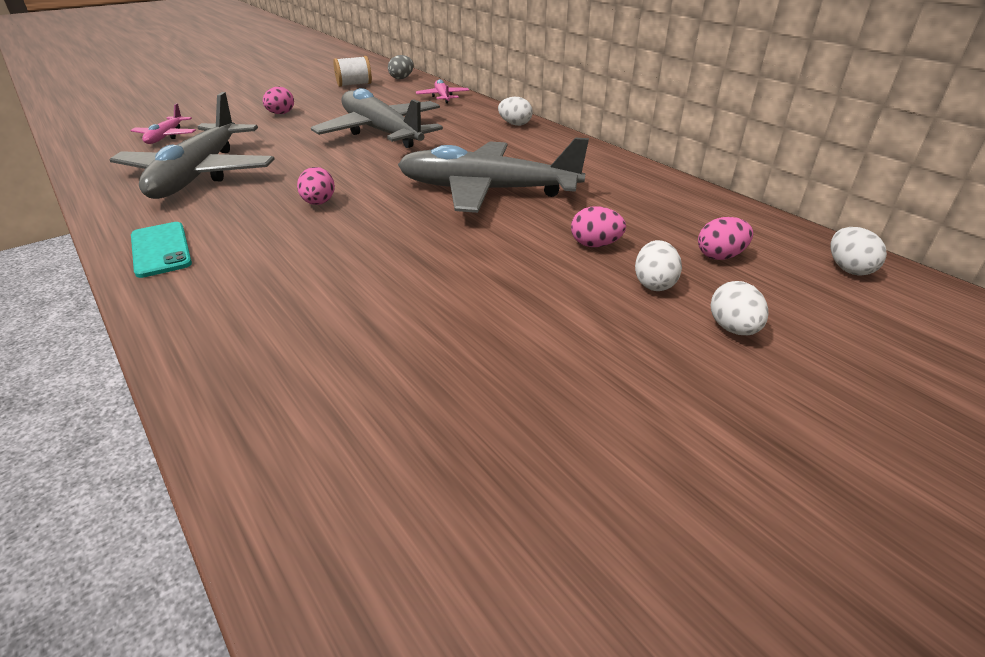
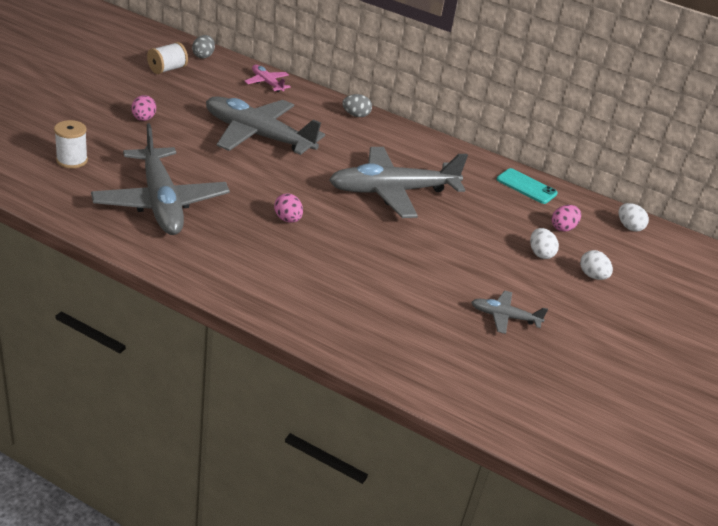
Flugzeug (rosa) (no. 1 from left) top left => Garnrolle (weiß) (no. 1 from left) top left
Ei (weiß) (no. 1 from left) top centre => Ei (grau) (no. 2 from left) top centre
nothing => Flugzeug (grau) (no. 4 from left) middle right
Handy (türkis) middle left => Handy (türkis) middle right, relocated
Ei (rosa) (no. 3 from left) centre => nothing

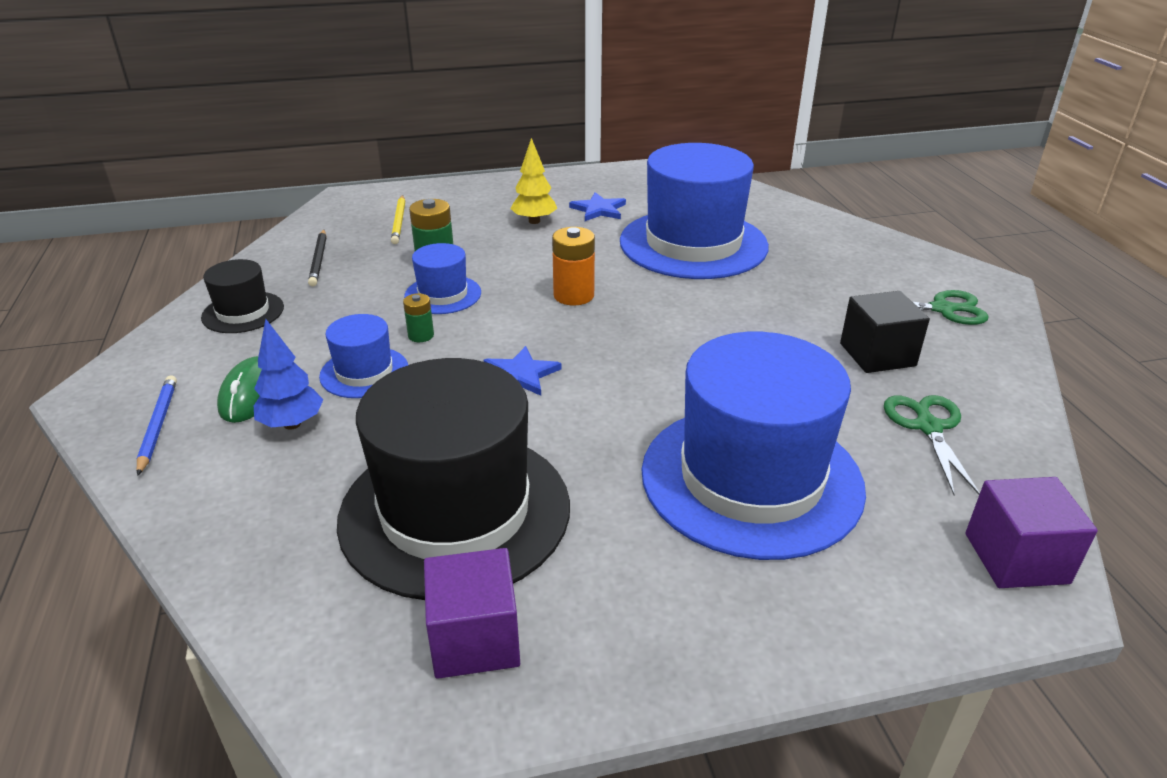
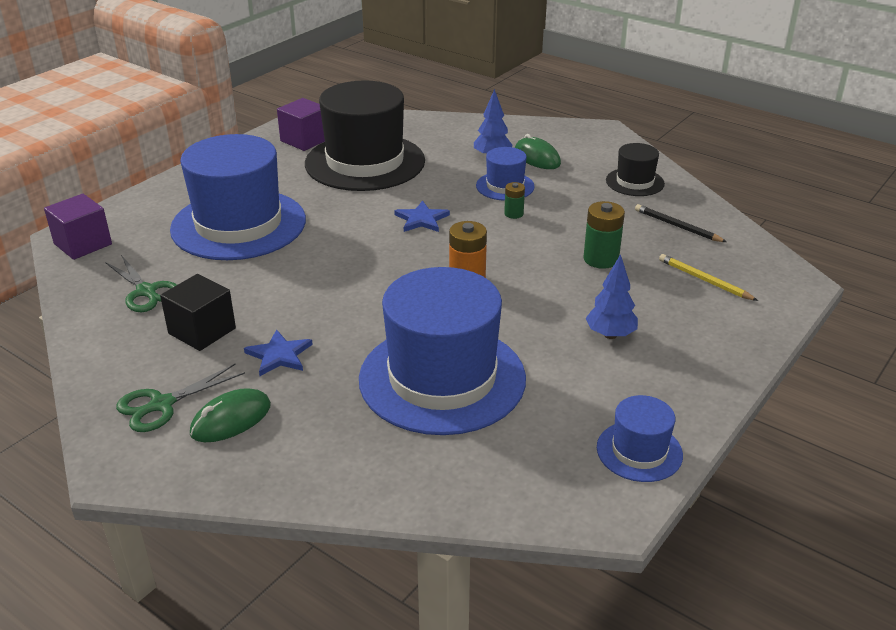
nothing => Computermaus (grün) (no. 1 from left) middle left
Stern (blau) (no. 2 from left in the first image) top centre => Stern (blau) (no. 1 from left) middle left, relocated
Baum (gelb) top centre => Baum (blau) (no. 2 from left) middle right
Hut (blau) (no. 2 from left in the first image) centre => Hut (blau) (no. 4 from left) bottom right, relocated
Bleistift (blau) middle left => nothing

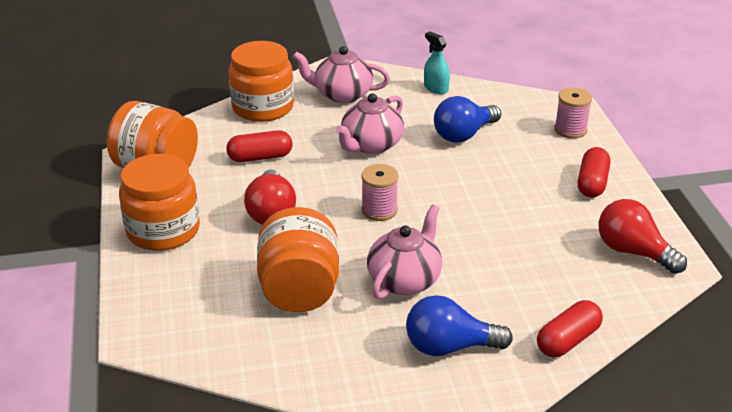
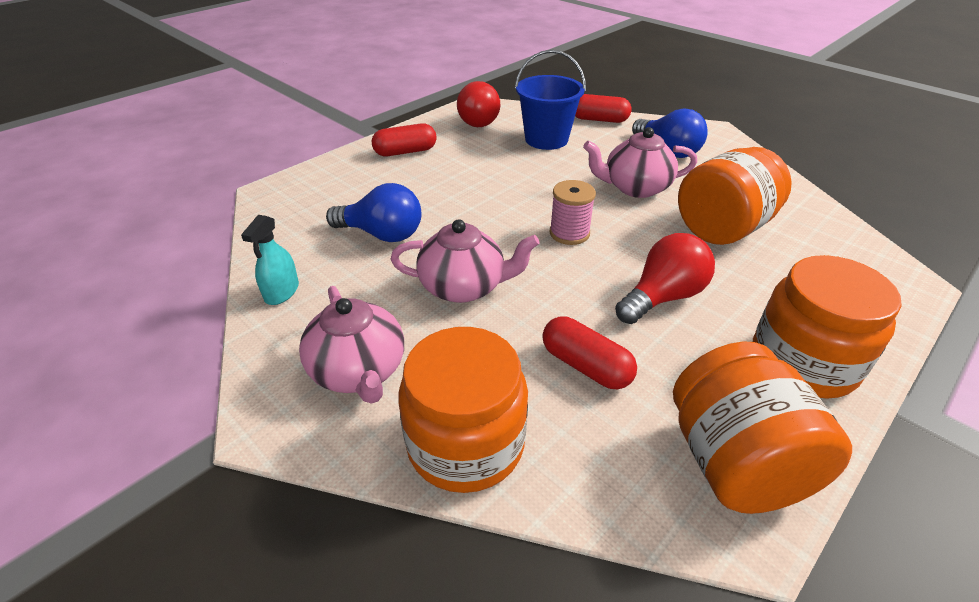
nothing => Eimer (blau) top centre
Garnrolle (rosa) (no. 2 from left) top right => nothing

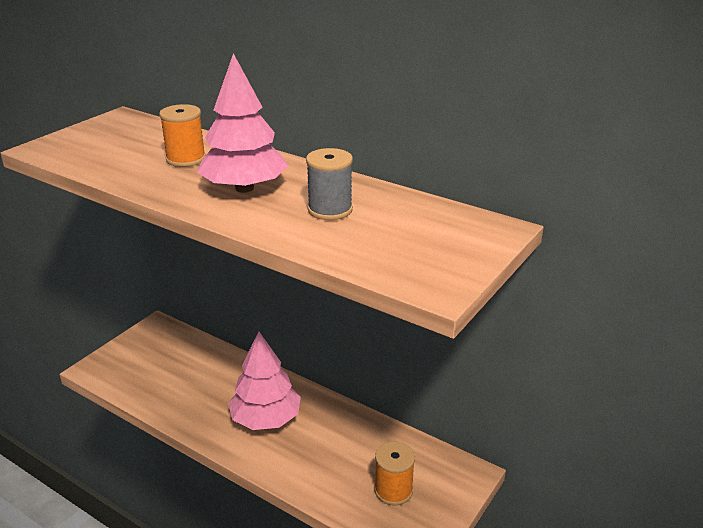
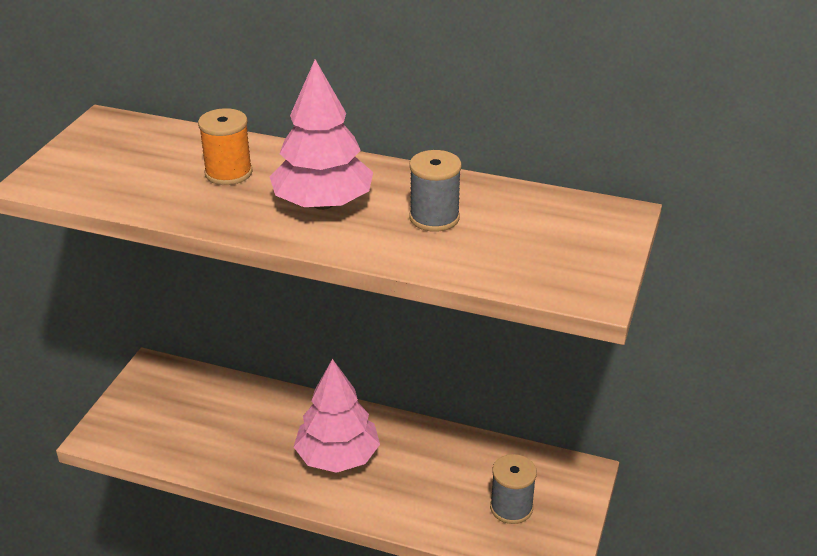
Garnrolle (orange) (no. 2 from left) bottom centre => Garnrolle (grau) (no. 2 from left) bottom centre

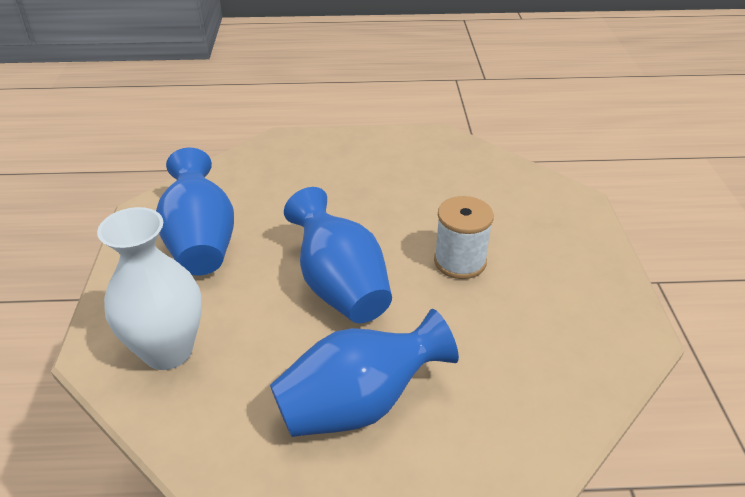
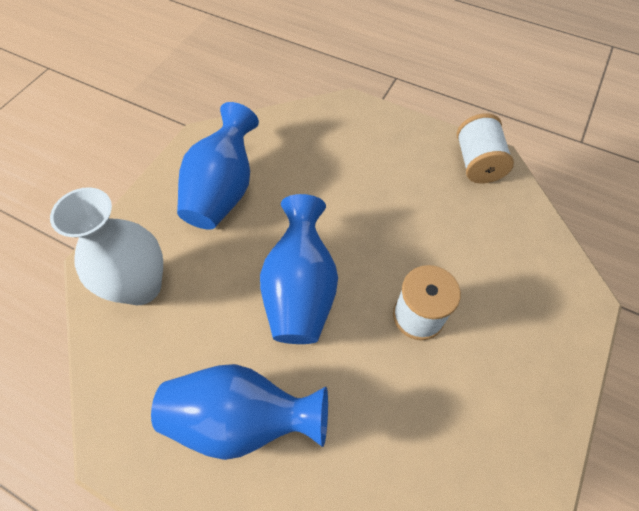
nothing => Garnrolle (weiß) (no. 2 from left) top right

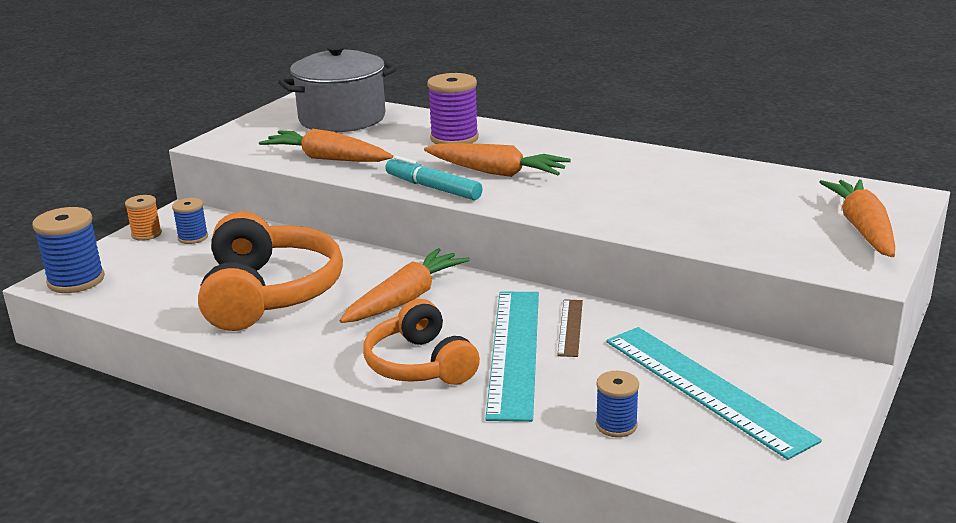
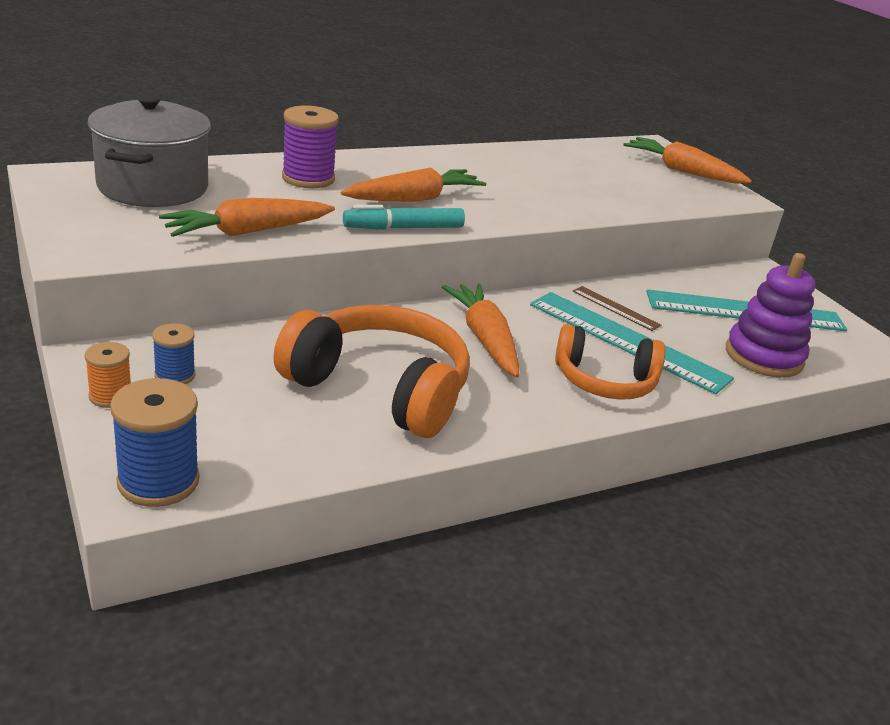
Garnrolle (blau) (no. 3 from left) bottom centre => Stapelspielzeug (lila) middle right

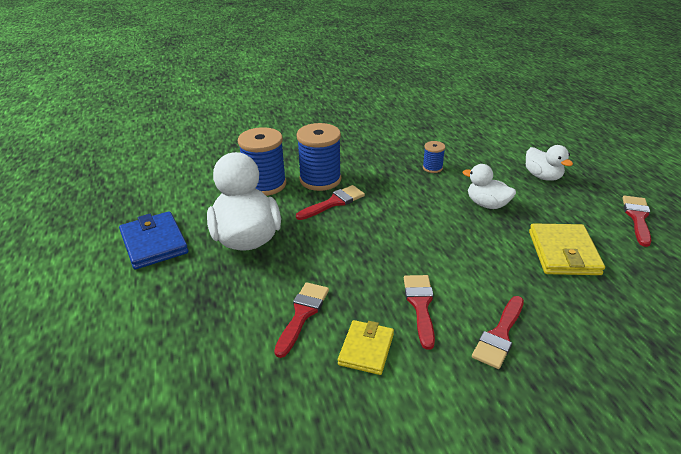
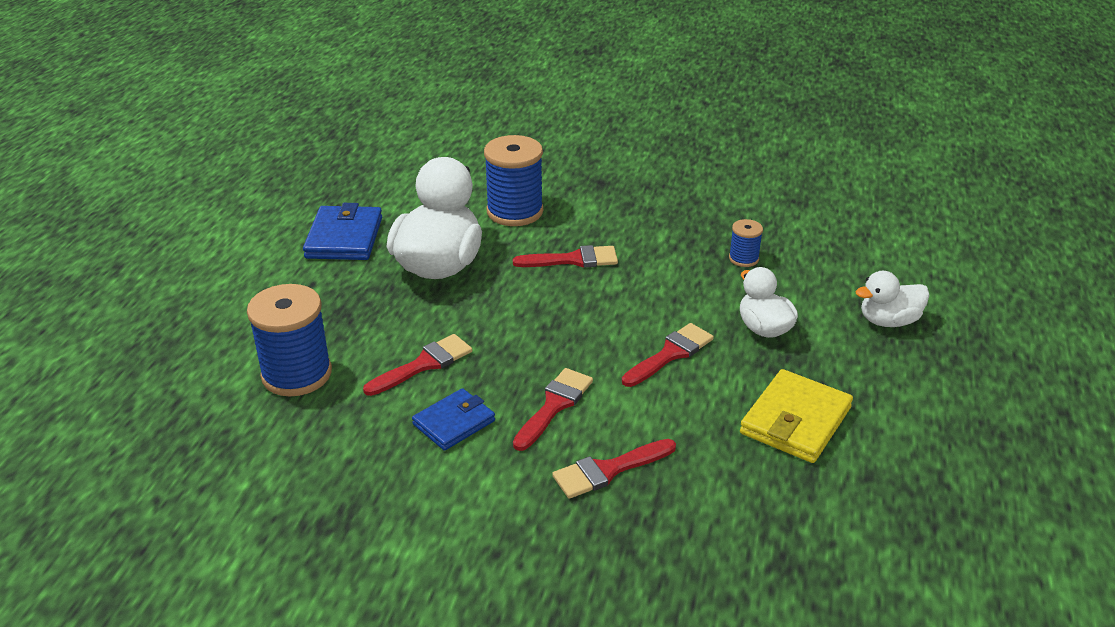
Garnrolle (blau) (no. 2 from left in the first image) centre => Garnrolle (blau) (no. 1 from left) middle left, relocated
Geldbörse (gelb) (no. 1 from left) bottom centre => Geldbörse (blau) (no. 2 from left) bottom centre
Pinsel (rot) (no. 5 from left) middle right => Pinsel (rot) (no. 5 from left) centre, relocated
Ente (weiß) (no. 3 from left) middle right, 75 degrees clockwise

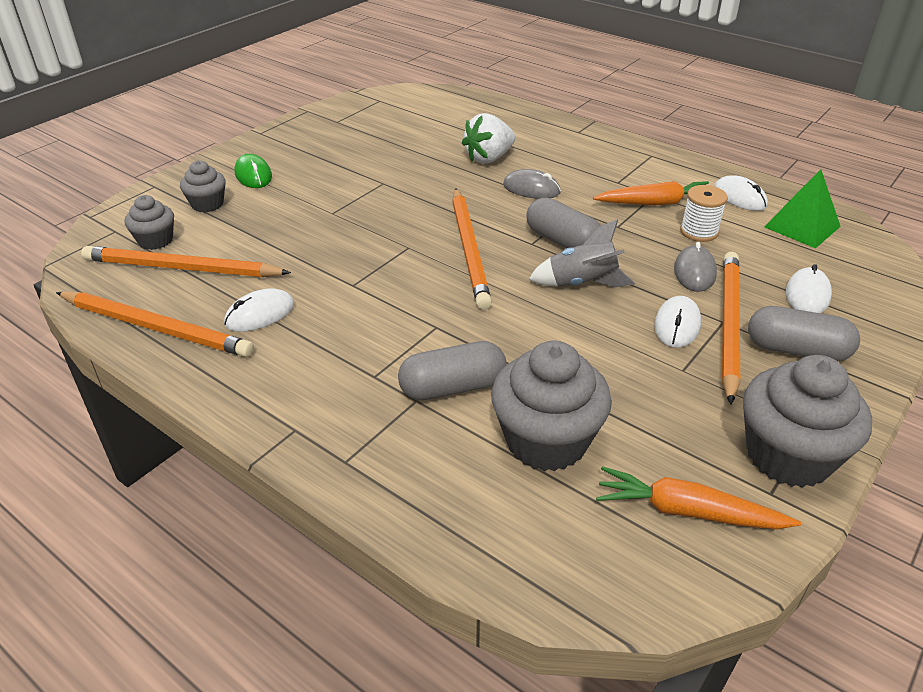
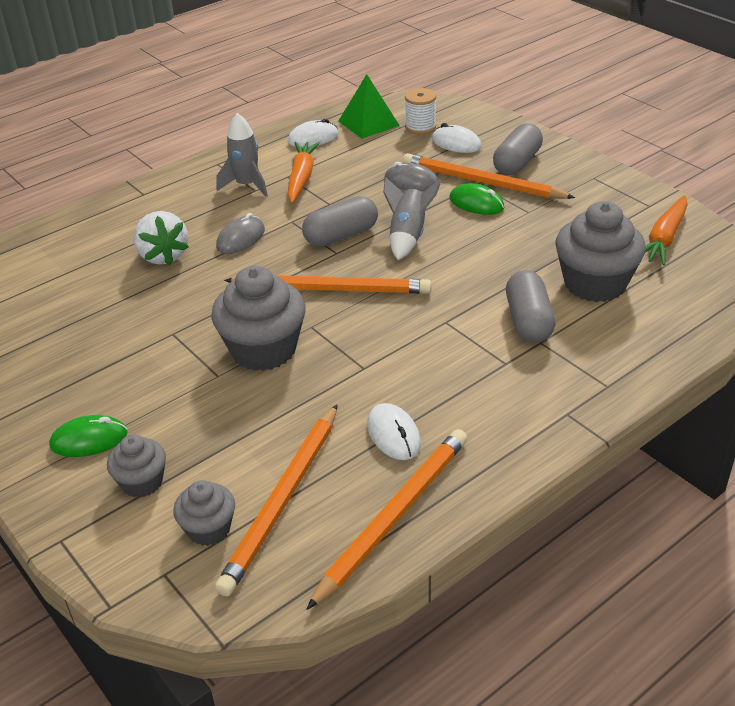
Muffin (grau) (no. 4 from left in the first image) middle right => Muffin (grau) (no. 3 from left) centre, relocated
nothing => Rakete (grau) (no. 1 from left) top left
Garnrolle (weiß) top right => Garnrolle (weiß) top centre, relocated
Computermaus (weiß) (no. 2 from left) middle right => Computermaus (grün) (no. 2 from left) top centre

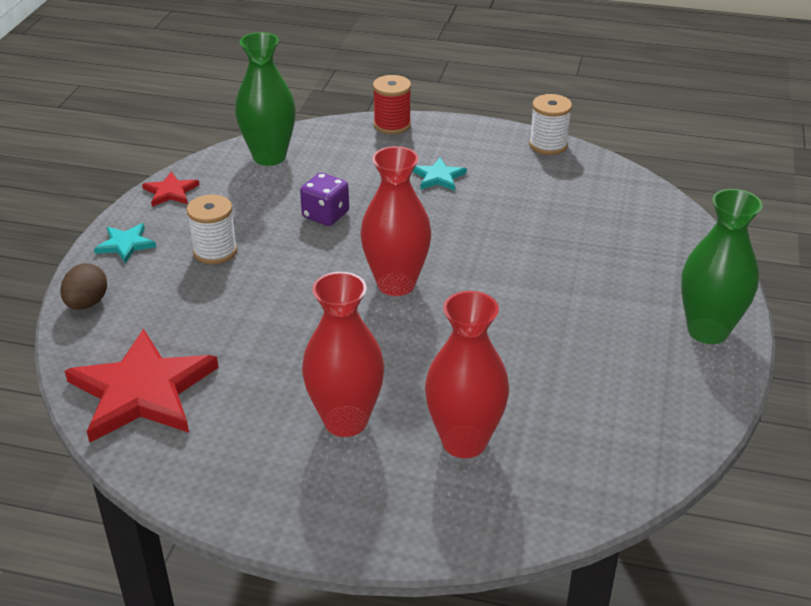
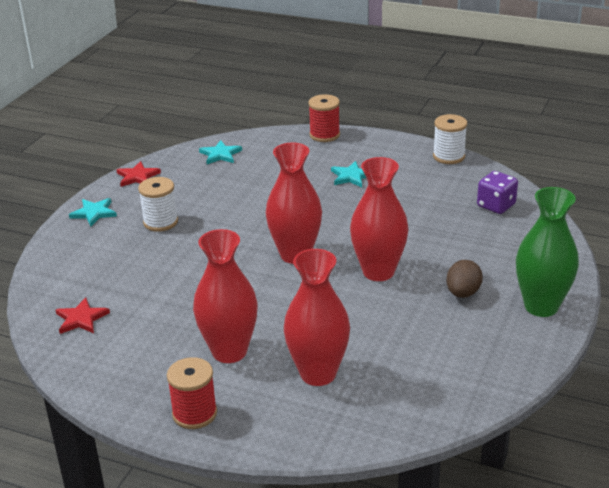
Stern (rot) (no. 1 from left) middle left, x0.47
nothing => Garnrolle (rot) (no. 1 from left) bottom left
Vase (grün) (no. 1 from left) top left => Stern (türkis) (no. 2 from left) top centre
nothing => Vase (rot) (no. 4 from left) centre
Ei (braun) middle left => Ei (braun) middle right, relocated
Spielwürfel (lila) top centre => Spielwürfel (lila) middle right, relocated

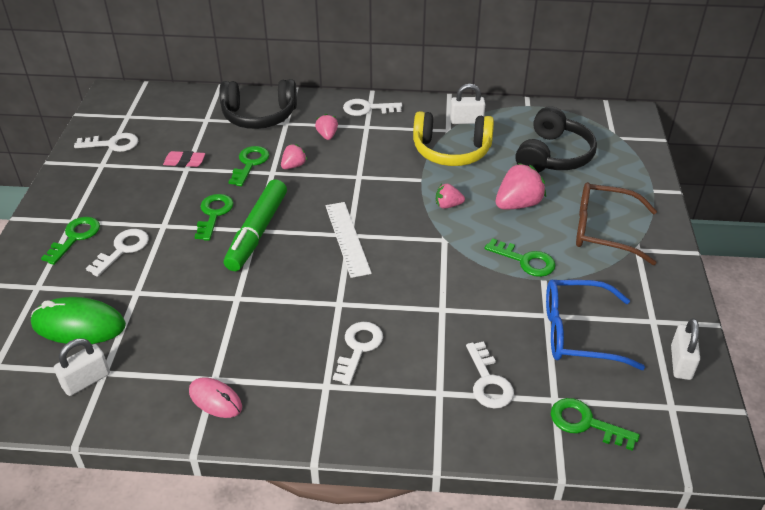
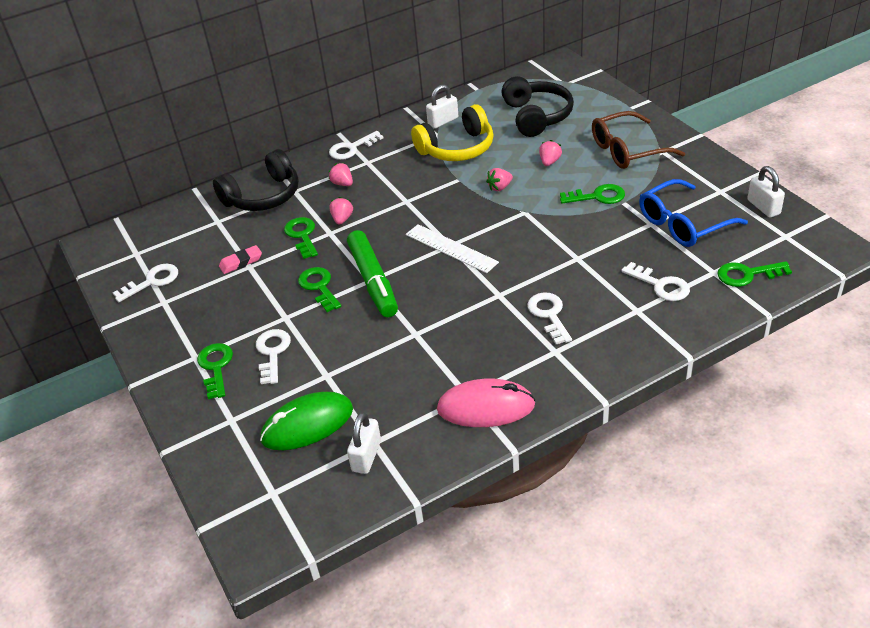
Computermaus (rosa) bottom left => Computermaus (rosa) centre, x1.63
Erdbeere (rosa) (no. 4 from left) middle right => Erdbeere (rosa) (no. 4 from left) top centre, x0.56

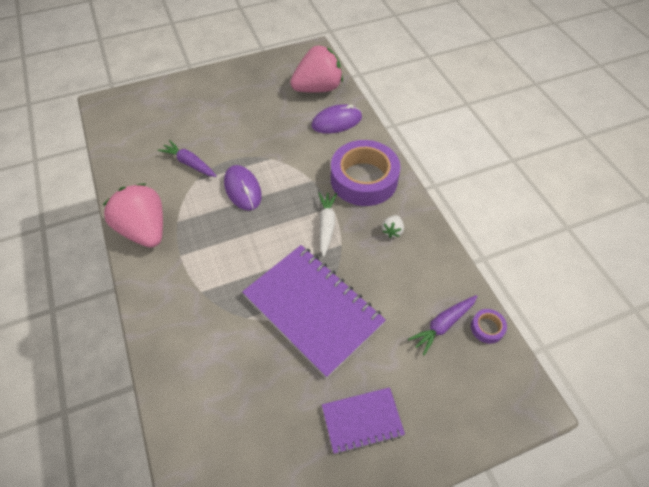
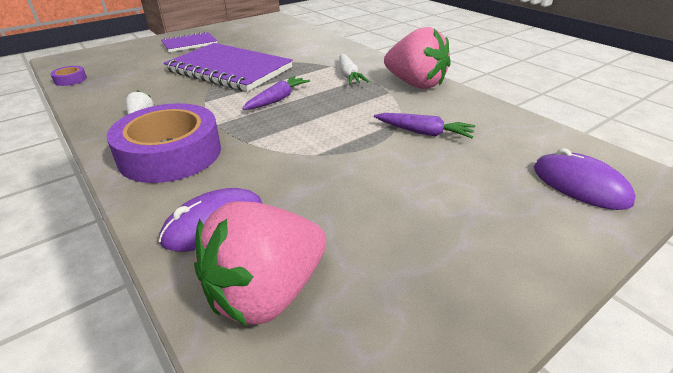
Karotte (lila) (no. 2 from left in the first image) bottom right => Karotte (lila) (no. 1 from left) top centre, relocated
Karotte (weiß) centre => Karotte (weiß) top centre, relocated
Computermaus (lila) (no. 1 from left in the first image) centre => Computermaus (lila) (no. 2 from left) middle right, relocated

